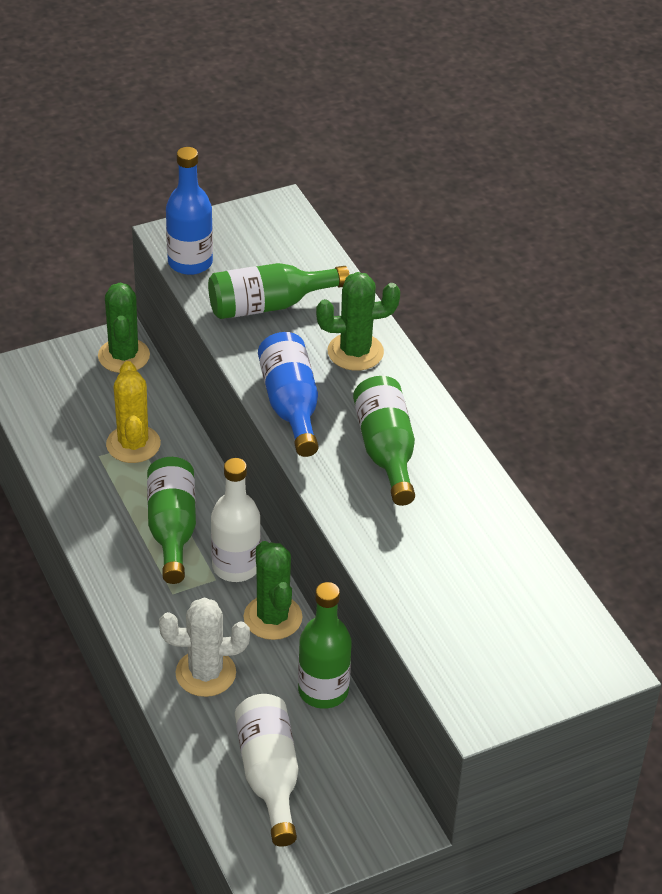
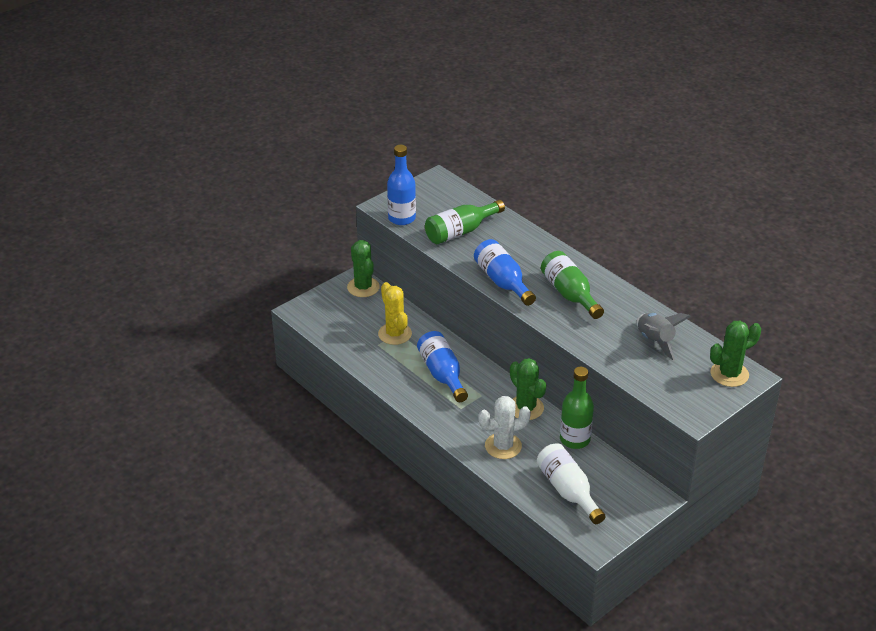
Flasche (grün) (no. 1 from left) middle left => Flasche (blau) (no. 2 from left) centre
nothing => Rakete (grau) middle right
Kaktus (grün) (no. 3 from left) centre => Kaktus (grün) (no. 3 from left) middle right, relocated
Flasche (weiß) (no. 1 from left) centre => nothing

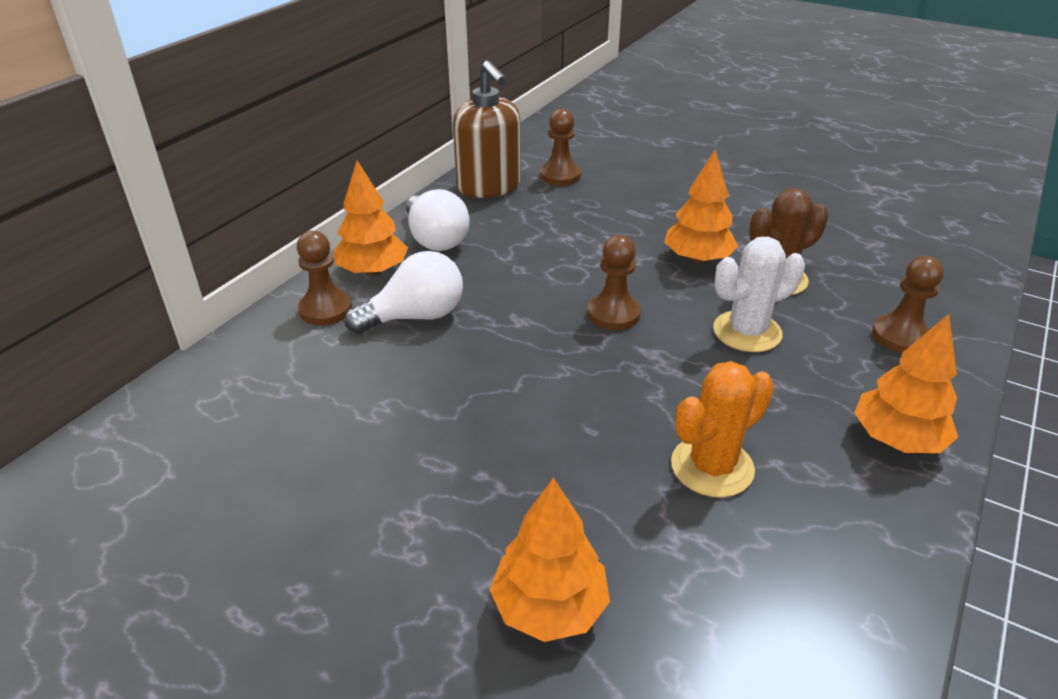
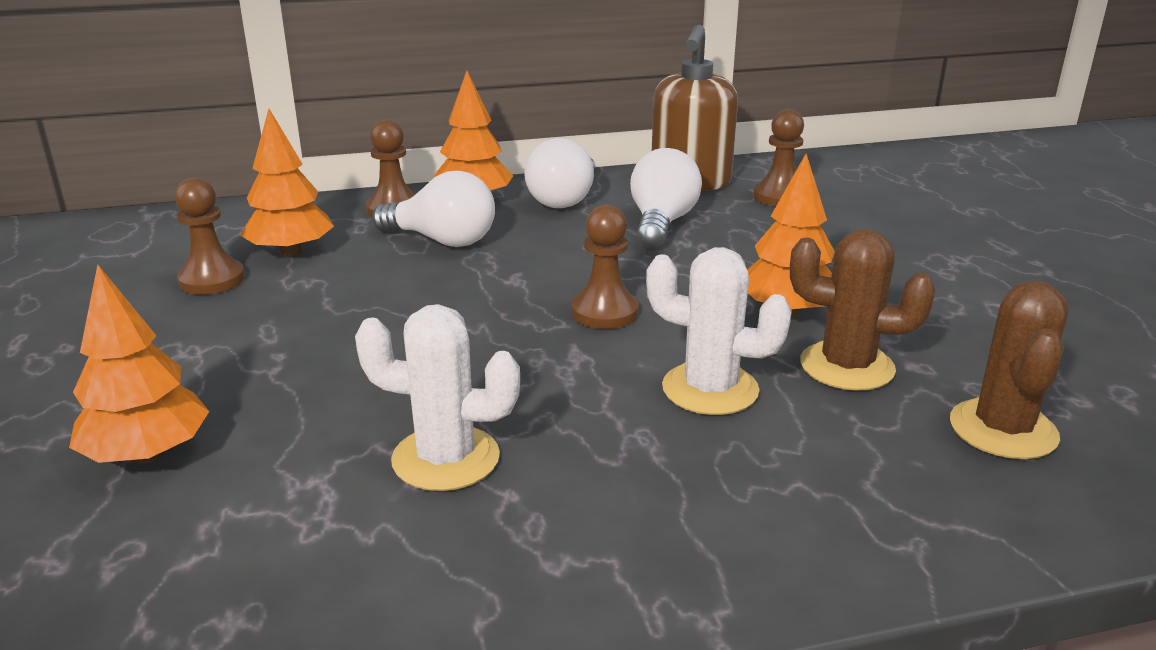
Bauer (braun) (no. 4 from left in the first image) middle right => Bauer (braun) (no. 1 from left) middle left, relocated
Baum (orange) (no. 4 from left in the first image) middle right => Baum (orange) (no. 2 from left) top left, relocated
Kaktus (orange) middle right => Kaktus (weiß) (no. 1 from left) centre
nothing => Glühbirne (weiß) (no. 3 from left) top centre
nothing => Kaktus (braun) (no. 2 from left) middle right

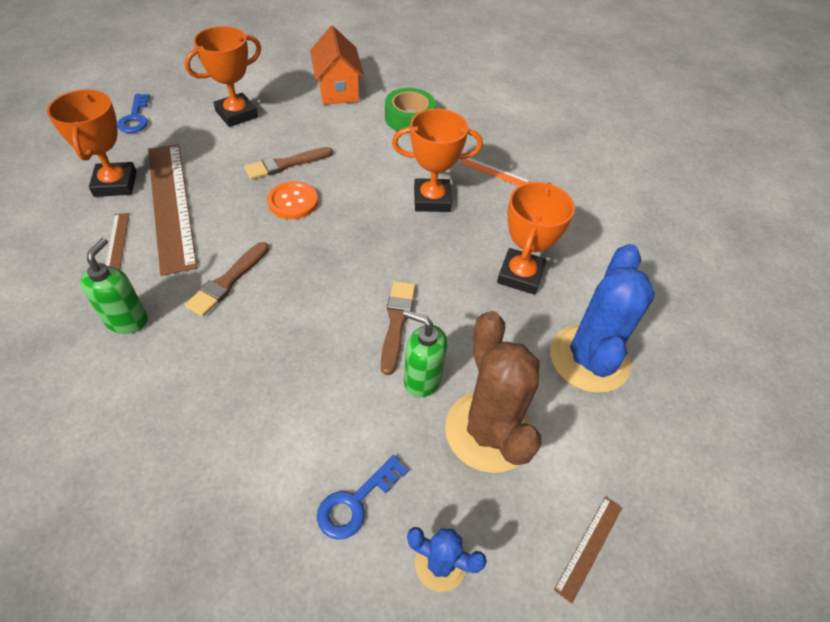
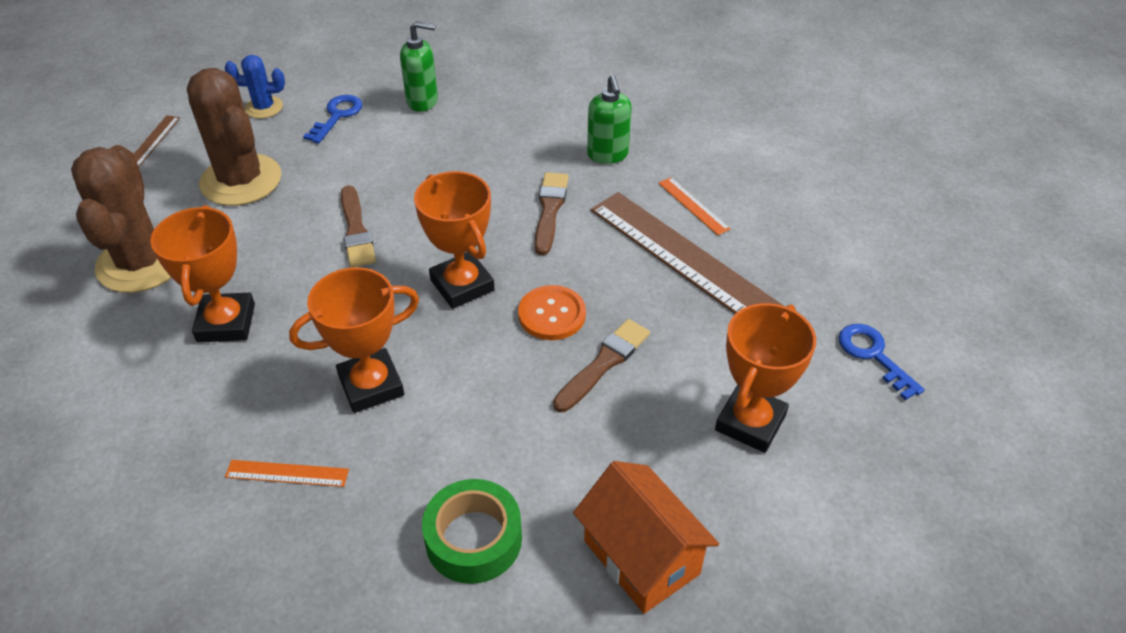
Kaktus (blau) (no. 2 from left) middle right => Kaktus (braun) (no. 1 from left) middle left
Seifenspender (grün) (no. 2 from left in the first image) centre => Seifenspender (grün) (no. 1 from left) top centre, relocated
Pokal (orange) (no. 1 from left in the first image) top left => Pokal (orange) (no. 3 from left) centre, relocated
Lineal (braun) (no. 1 from left) middle left => Lineal (orange) (no. 2 from left) top centre

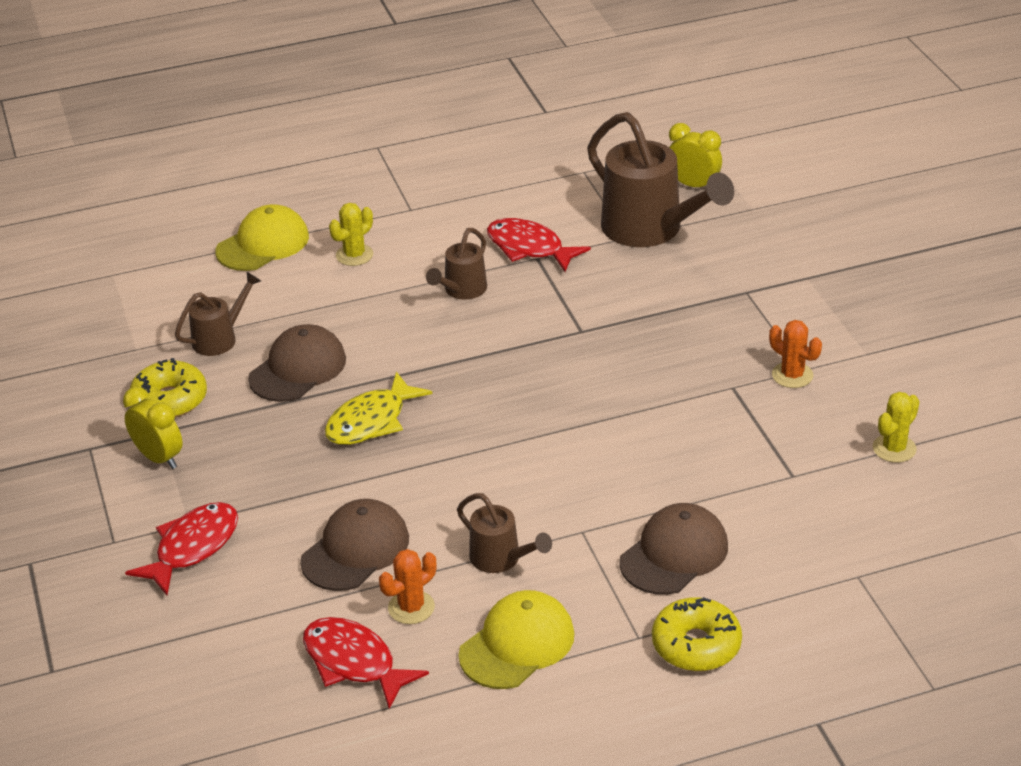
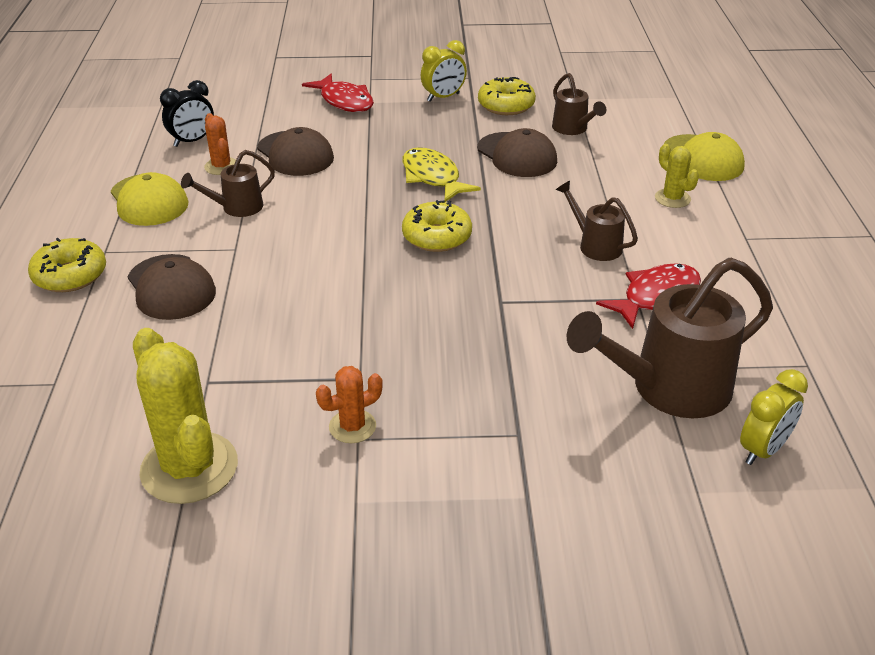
Kaktus (gelb) (no. 2 from left in the first image) middle right => Kaktus (gelb) (no. 1 from left) middle left, x1.94
Fisch (rot) (no. 2 from left) bottom centre => Wecker (schwarz) top left
nothing => Donut (gelb) (no. 2 from left) centre

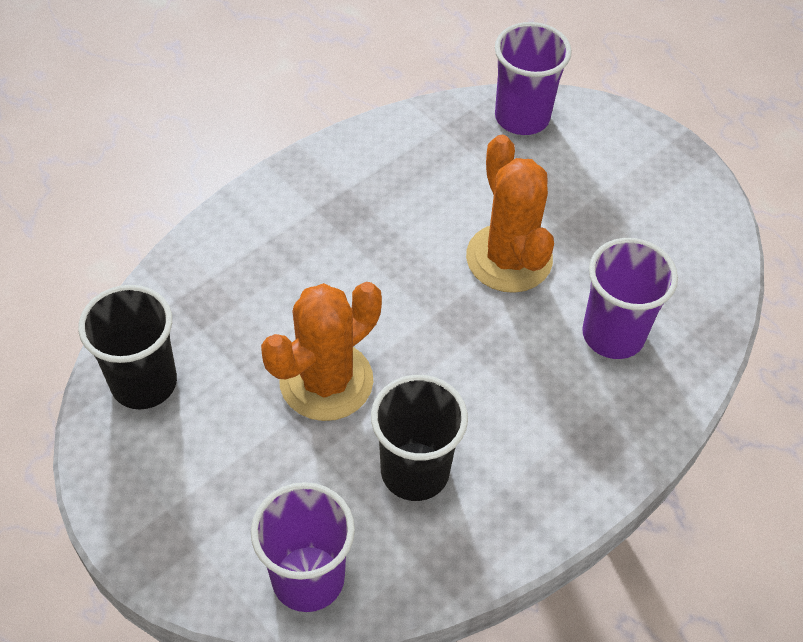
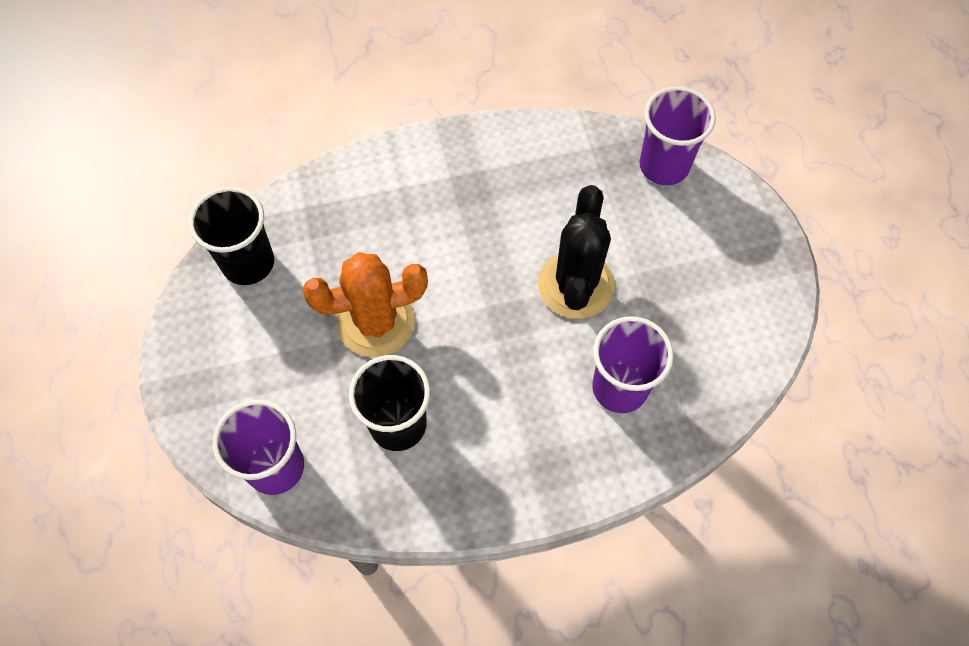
Kaktus (orange) (no. 2 from left) centre => Kaktus (schwarz) centre

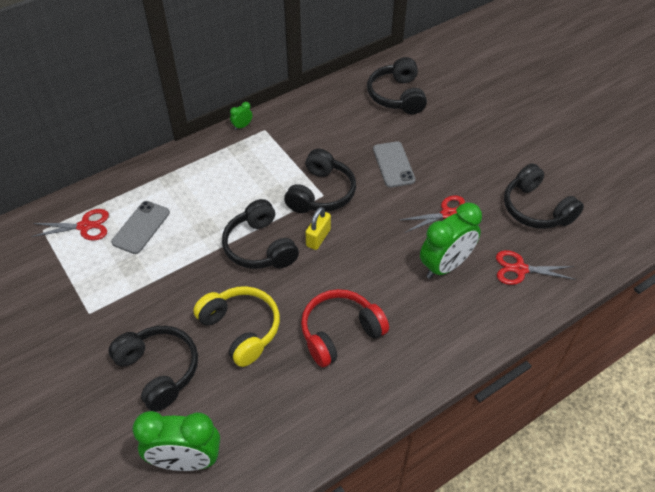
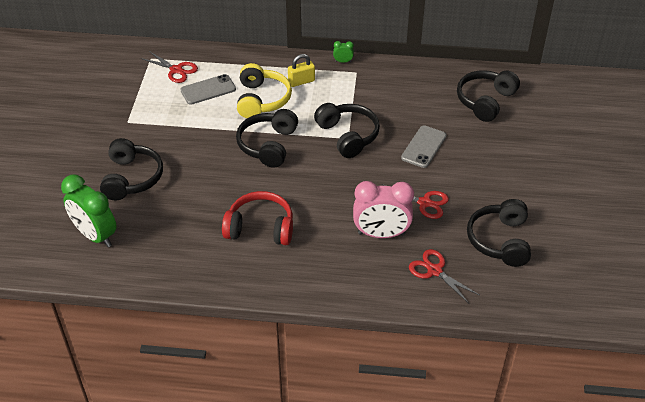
Kopfhörer (gelb) centre => Kopfhörer (gelb) top centre, relocated
Vorhängeschloss (gelb) centre => Vorhängeschloss (gelb) top centre, relocated
Kopfhörer (schwarz) (no. 3 from left) centre => Kopfhörer (schwarz) (no. 3 from left) top centre, 90 degrees counterclockwise
Wecker (grün) (no. 3 from left) middle right => Wecker (rosa) centre

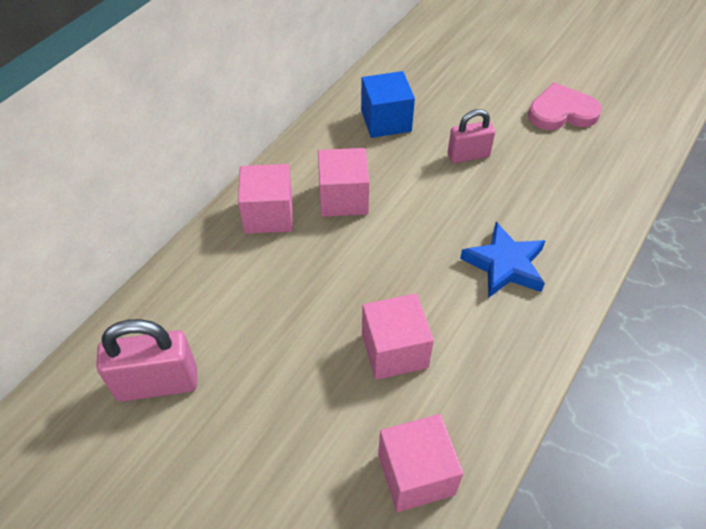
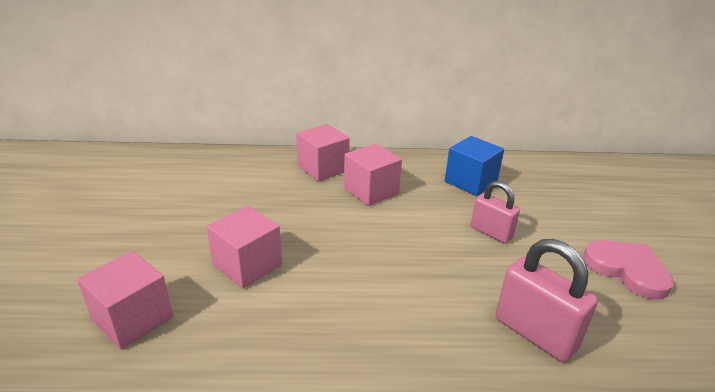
Vorhängeschloss (rosa) (no. 1 from left in the first image) bottom left => Vorhängeschloss (rosa) (no. 2 from left) bottom right, relocated
Stern (blau) middle right => nothing

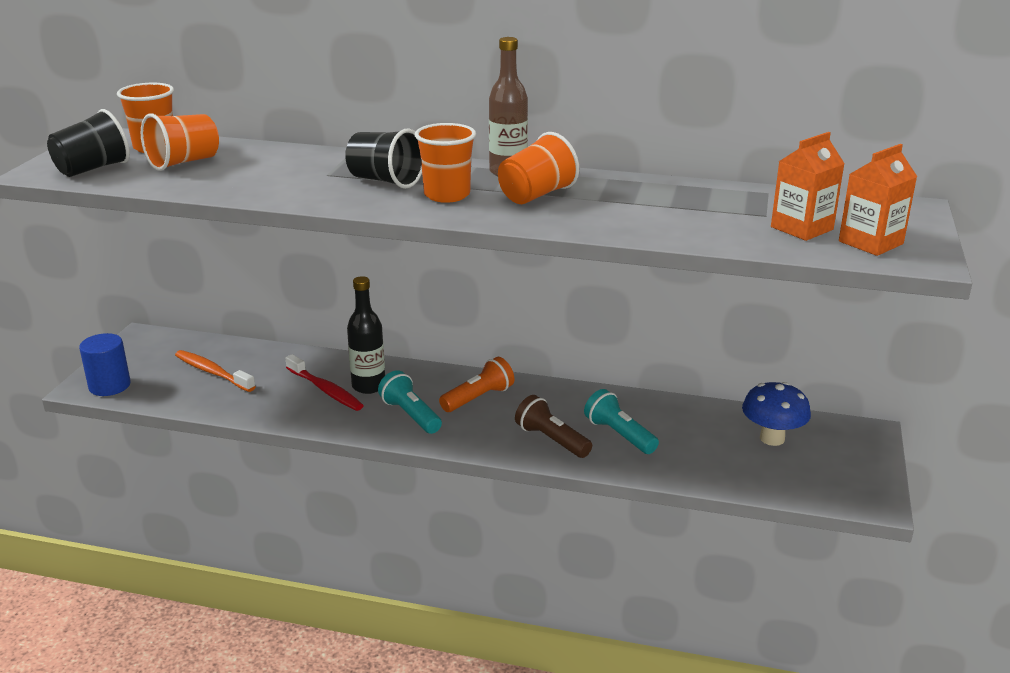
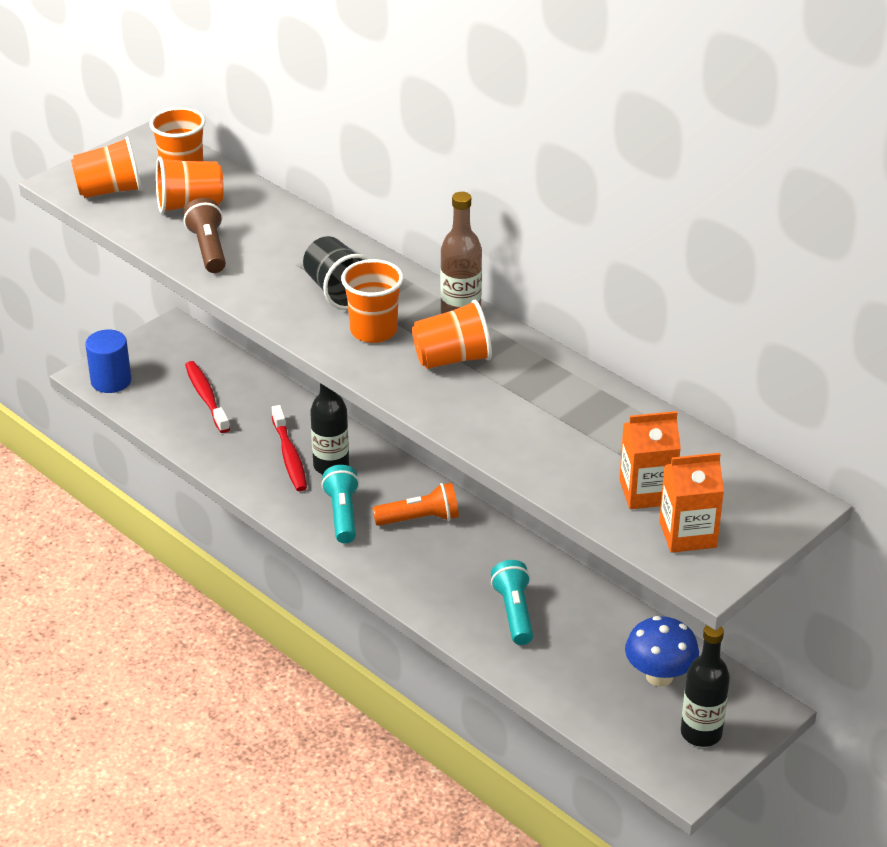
Becher (schwarz) (no. 1 from left) top left => Becher (orange) (no. 1 from left) top left
Taschenlampe (braun) centre => Taschenlampe (braun) top left, relocated
Zahnbürste (orange) middle left => Zahnbürste (rot) (no. 1 from left) middle left
nothing => Flasche (schwarz) (no. 2 from left) bottom right

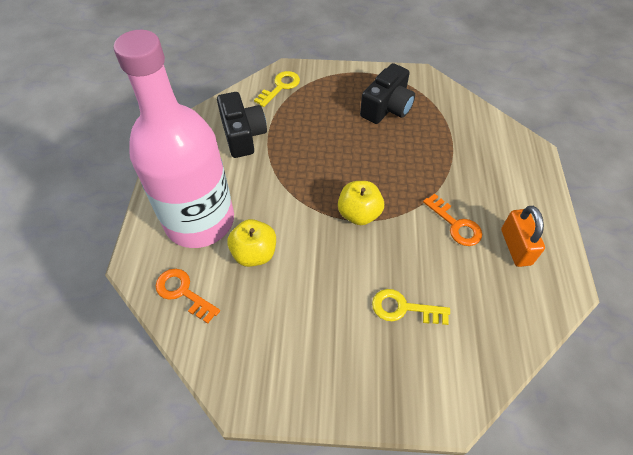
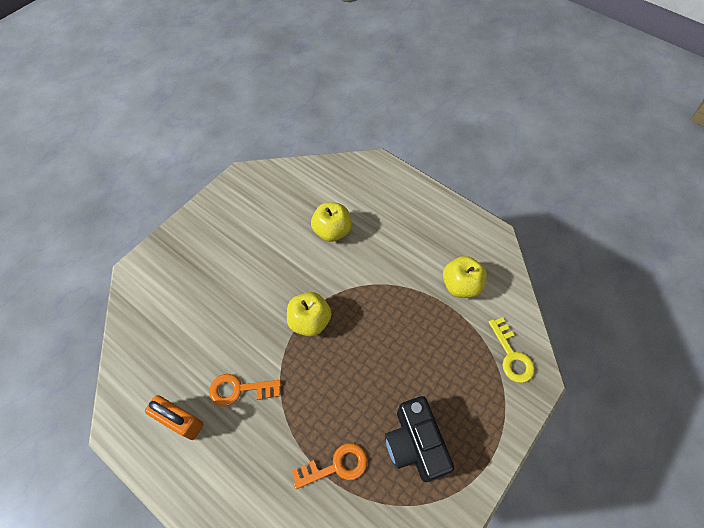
Schlüssel (orange) (no. 1 from left in the first image) middle left => Schlüssel (orange) (no. 2 from left) bottom centre, relocated
Kamera (schwarz) (no. 1 from left) top centre => Apfel (gelb) (no. 3 from left) centre
Flasche (rosa) top left => nothing
Schlüssel (gelb) (no. 2 from left) bottom centre => nothing

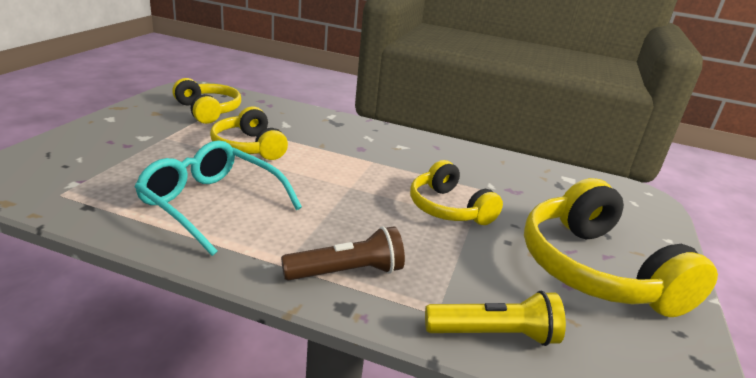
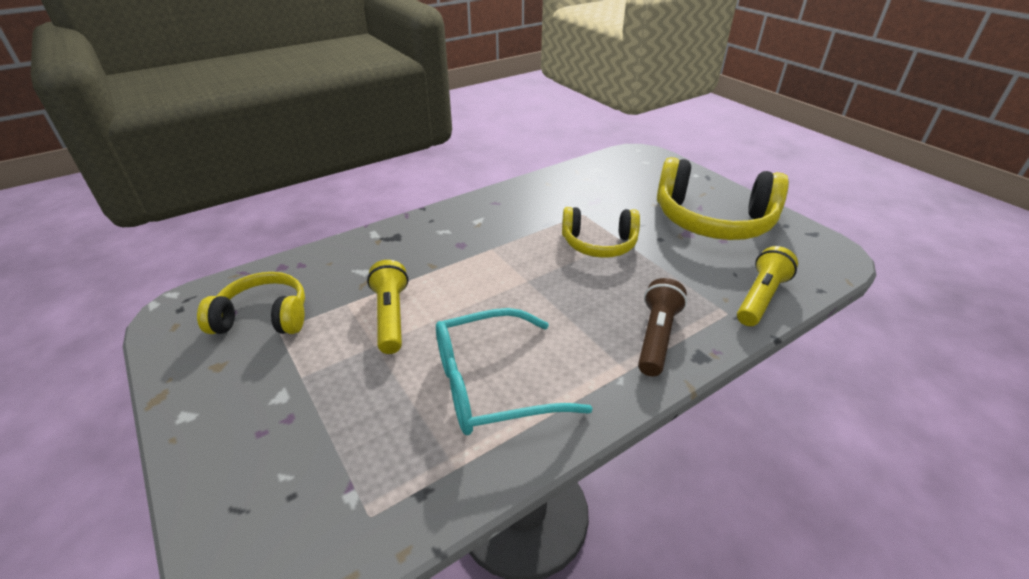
Kopfhörer (gelb) (no. 2 from left) middle left => Taschenlampe (gelb) (no. 1 from left) centre

